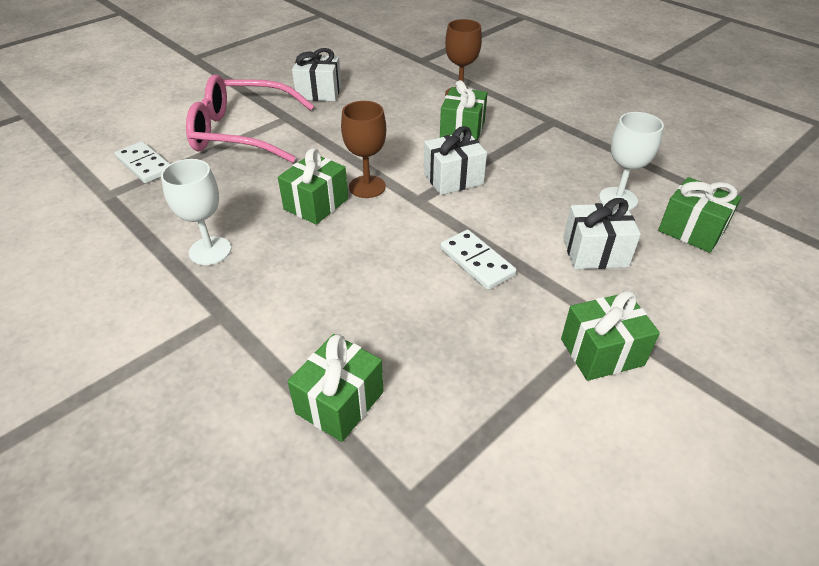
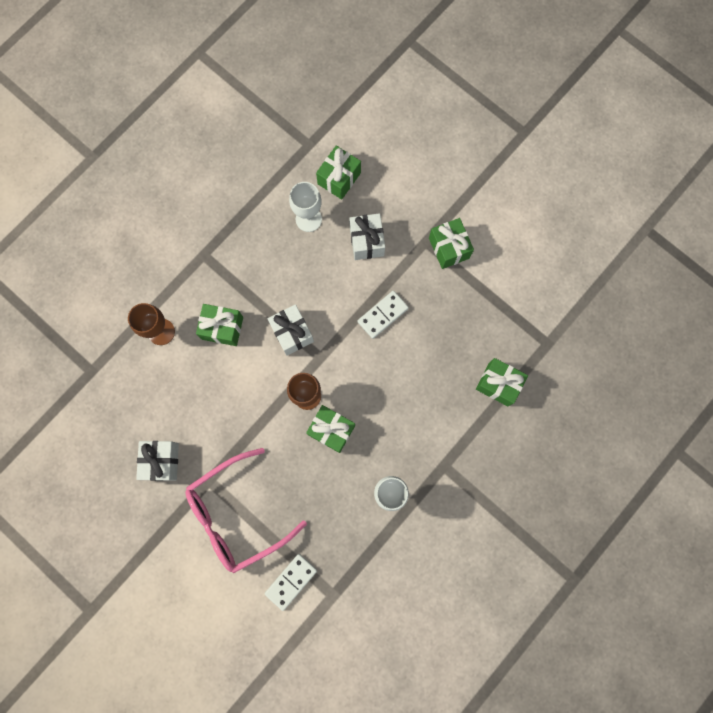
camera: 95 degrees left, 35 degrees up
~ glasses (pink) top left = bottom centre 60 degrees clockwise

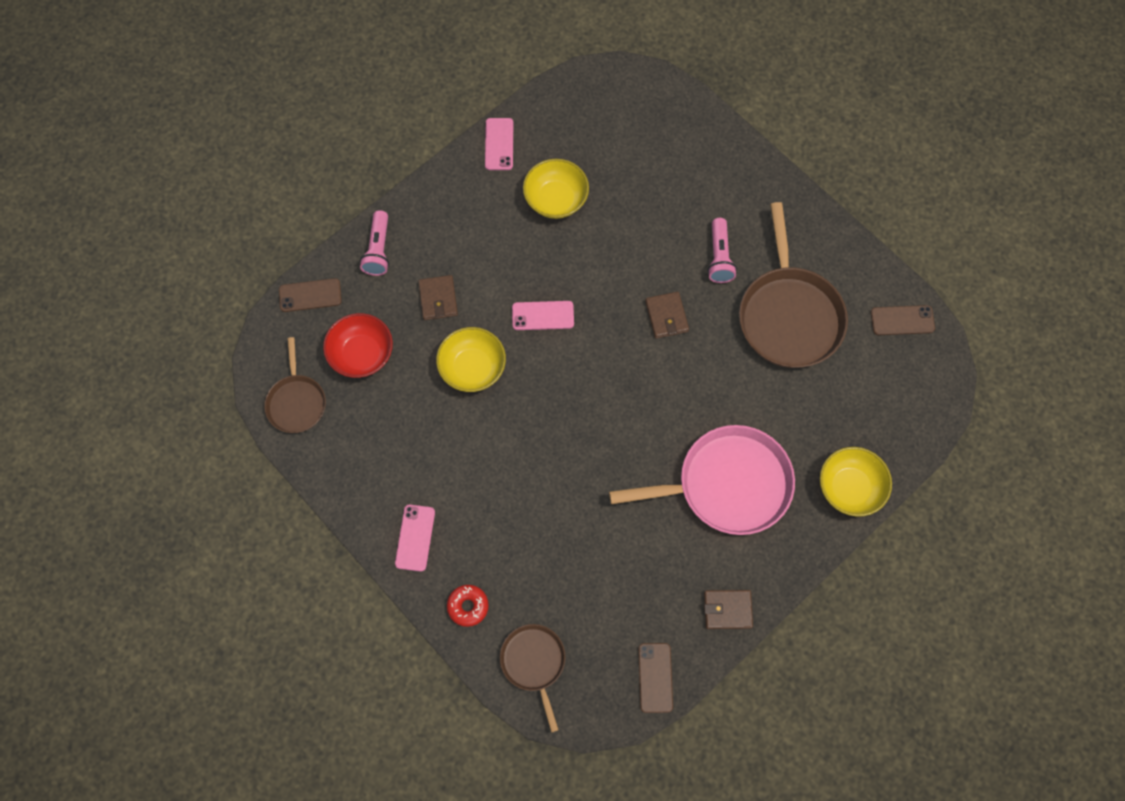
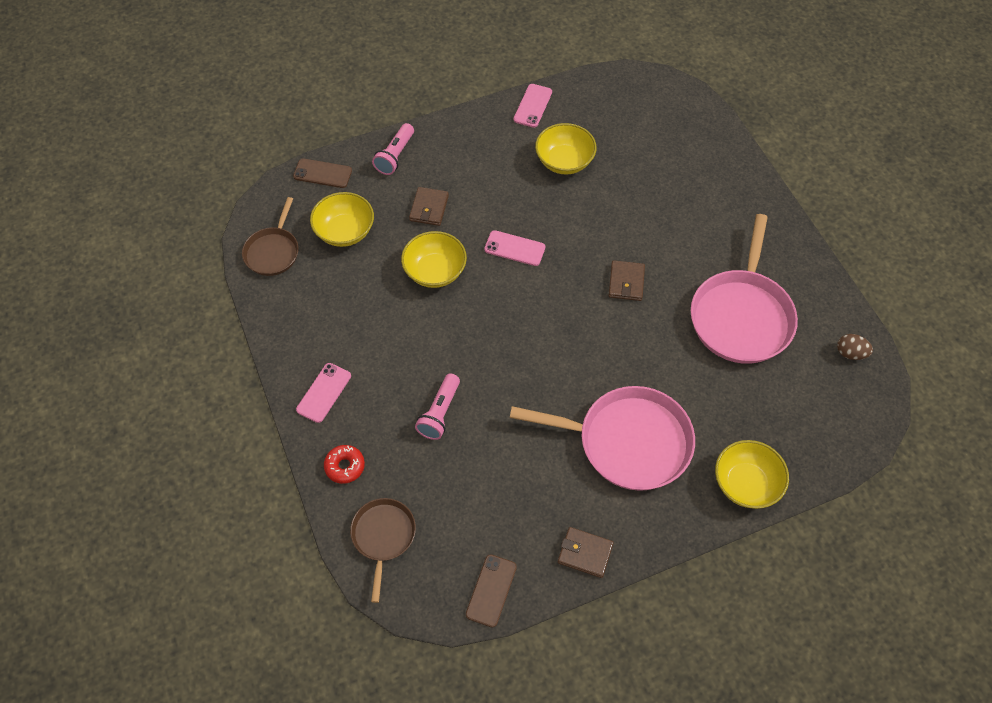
camera: 20 degrees right, 10 degrees down
~ bowl (red) middle left to bowl (yellow) (1st from left) top centre
~ flashlight (pink) (2nd from left) top centre to centre
~ pan (brown) (3rd from left) middle right to pan (pink) (2nd from left) middle right
~ phone (brown) (3rd from left) middle right to egg (brown) middle right

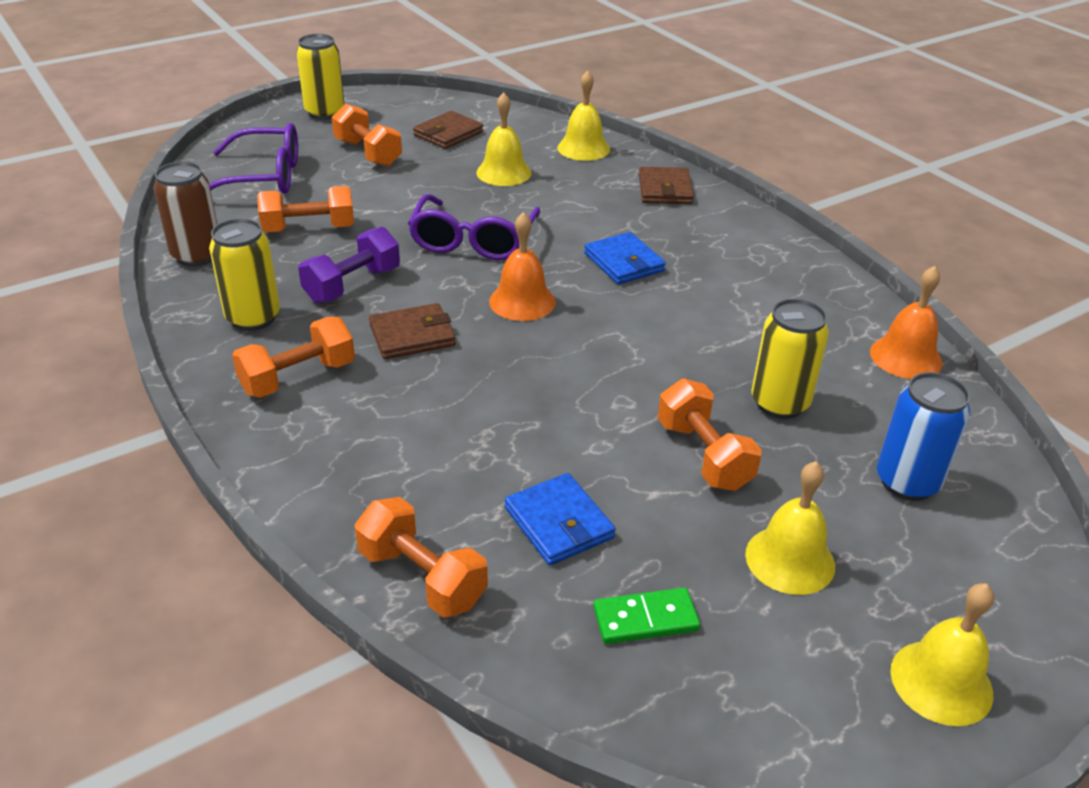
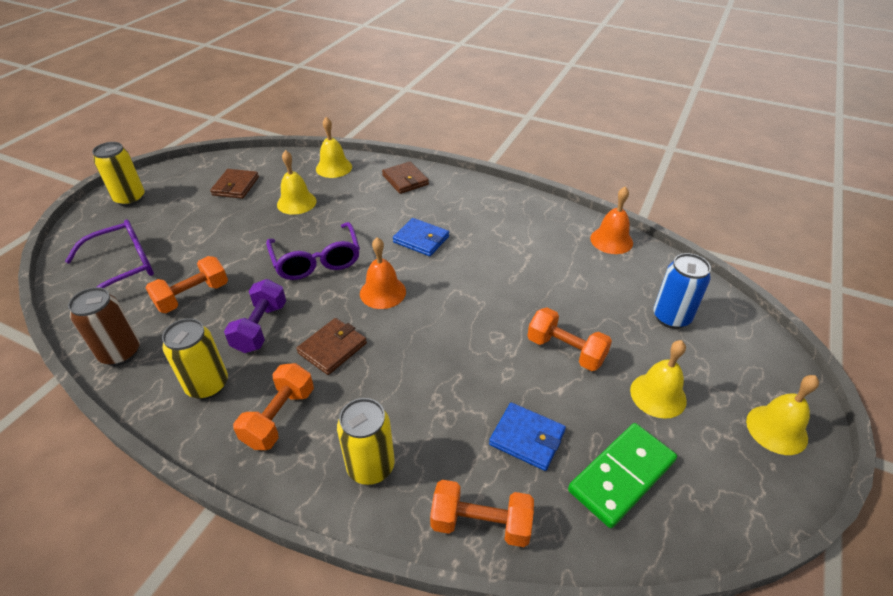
camera: 30 degrees left, 5 degrees up
- dumbbell (orange) (3rd from left) top centre
~ domino (green) bottom centre = bottom right x1.70
~ can (yellow) (3rd from left) middle right to bottom centre

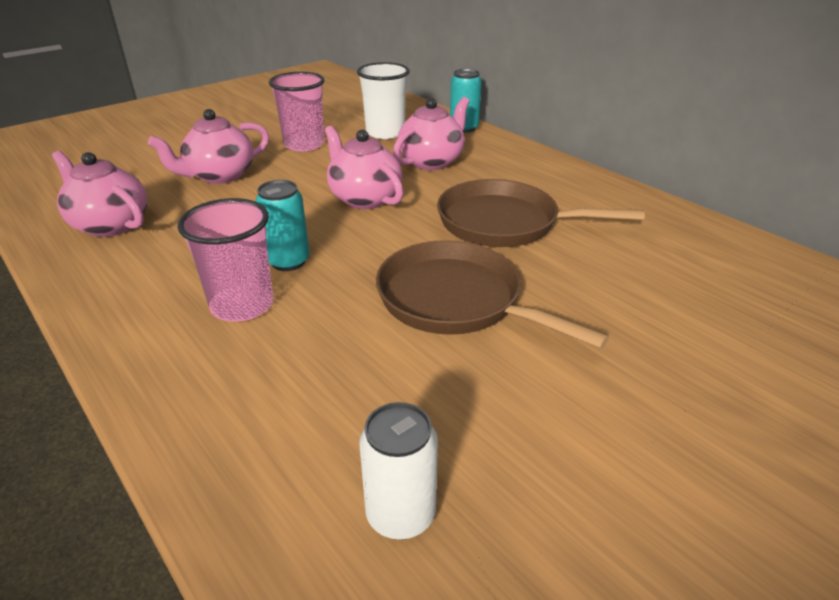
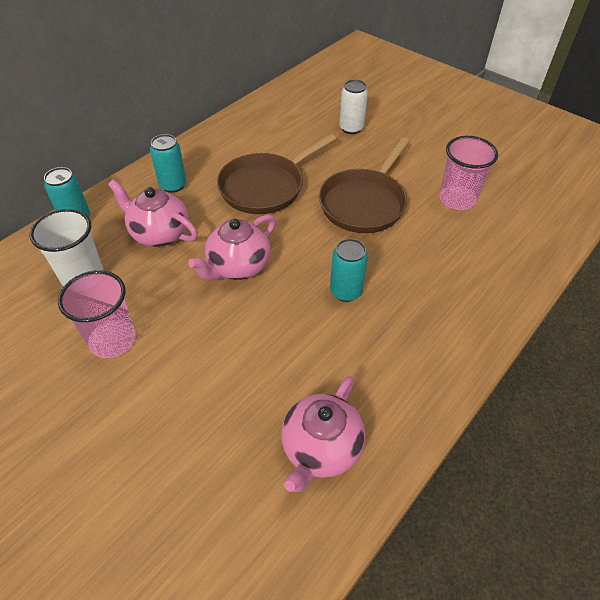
camera: 100 degrees left, 15 degrees up
- teapot (pink) (2nd from left) top left
~ cup (pink) (1st from left in the first image) middle left to cup (pink) (2nd from left) top right
~ can (white) bottom centre to top centre
~ pan (brown) (2nd from left in the first image) centre = top centre 45 degrees clockwise
+ can (turquoise) (2nd from left) top left

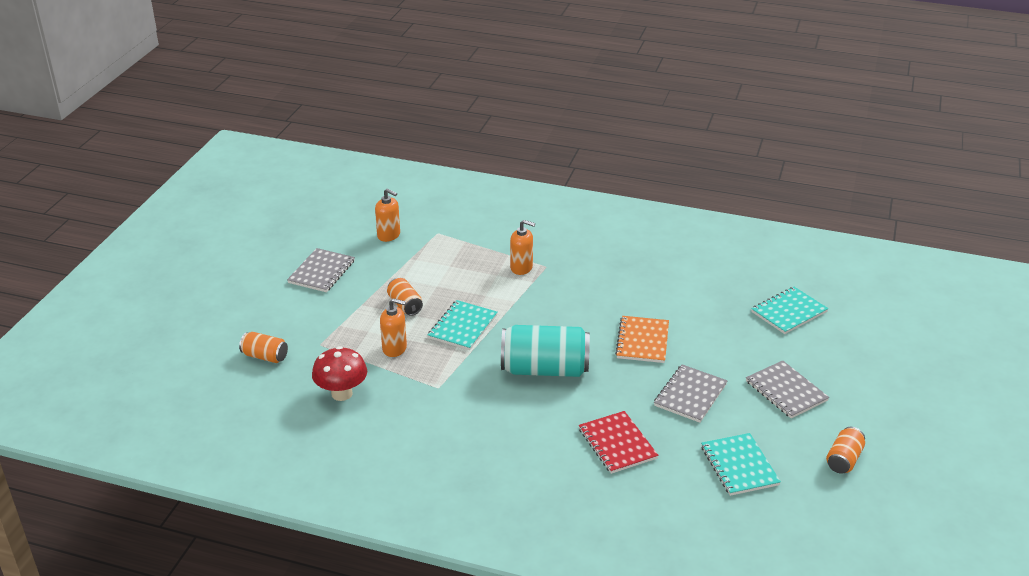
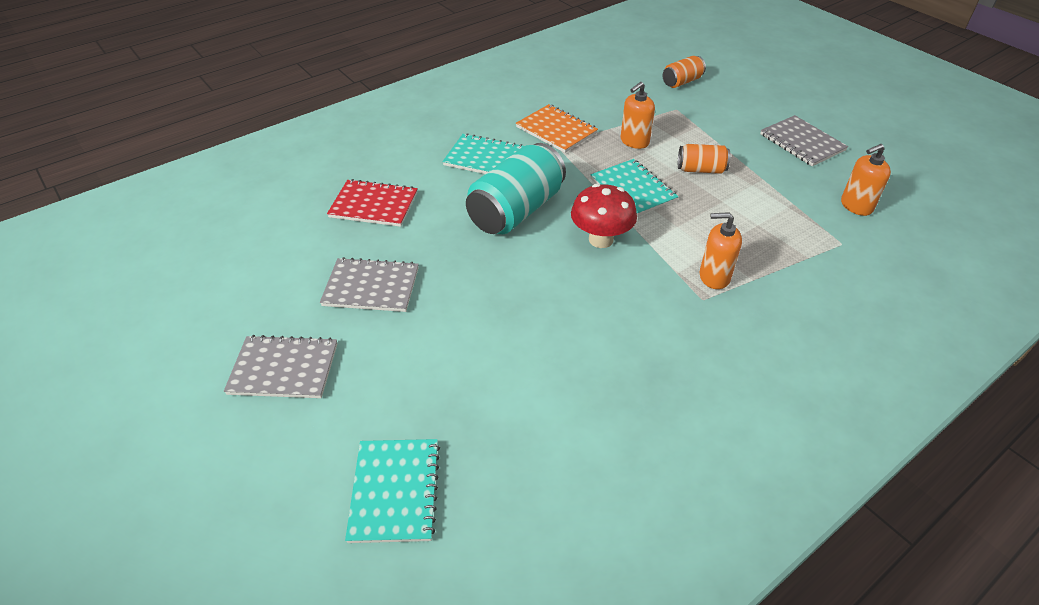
camera: 125 degrees right, 10 degrees up
~ mushroom (red) middle left to centre
~ soap dispenser (orange) (3rd from left in the first image) centre = middle right 45 degrees clockwise
~ notebook (orange) centre to top centre
~ notebook (grey) (2nd from left) bottom right = centre 60 degrees counterclockwise
~ notebook (turquoise) (2nd from left) bottom right to top centre
- can (orange) (3rd from left) bottom right

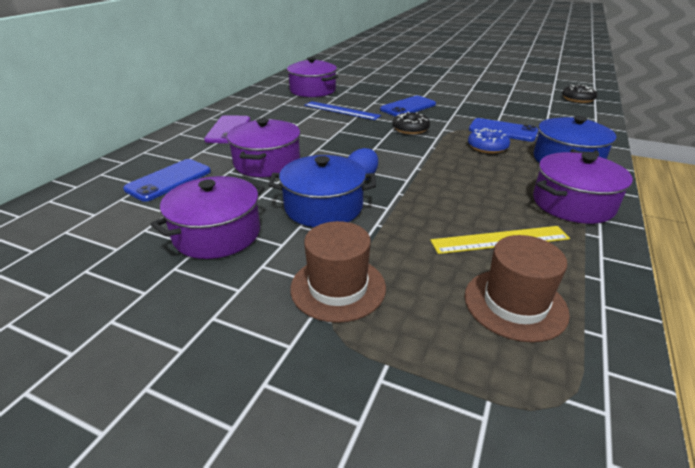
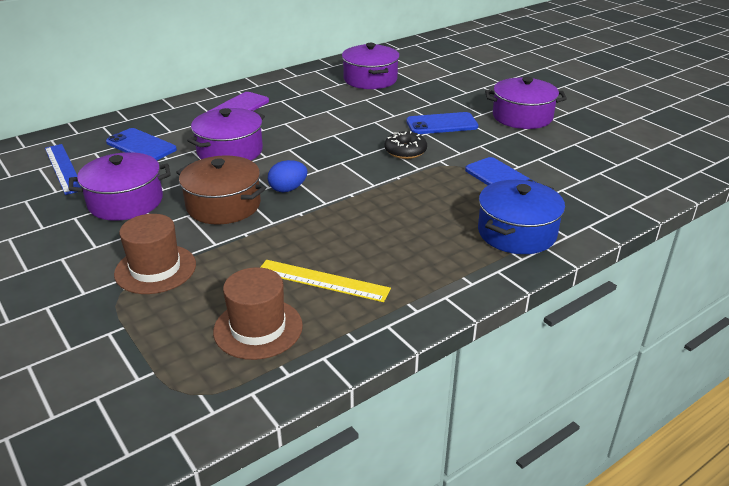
camera: 30 degrees right, 0 degrees up
~ phone (blue) (1st from left) middle left = top left 60 degrees clockwise
~ pot (blue) (1st from left) centre to pot (brown) middle left
~ ruler (blue) top centre to middle left
- donut (blue) top right
~ pot (purple) (4th from left) middle right to top right
- donut (black) (2nd from left) top right

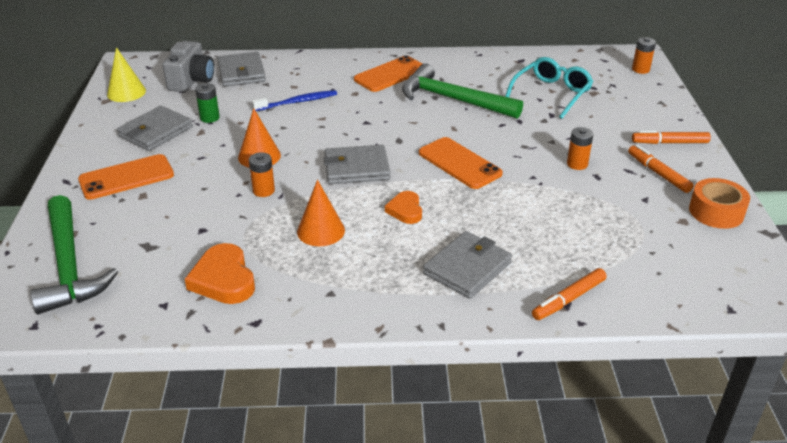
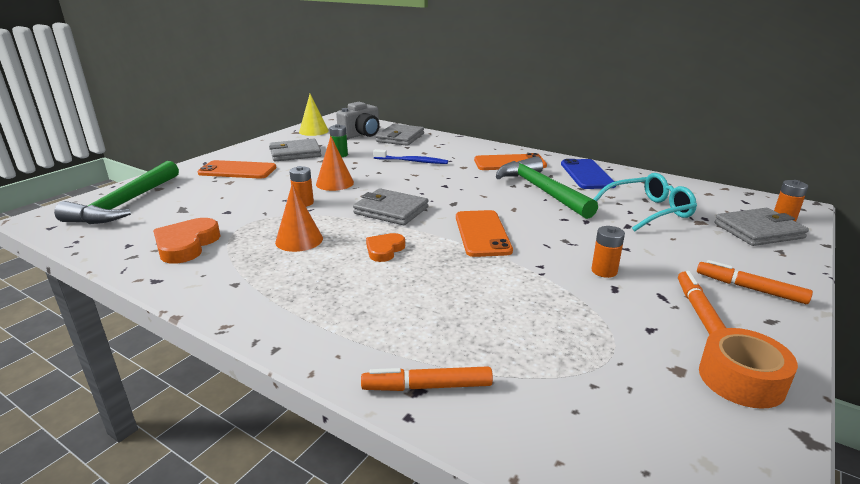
camera: 35 degrees right, 10 degrees down
~ wallet (grey) (4th from left) centre to middle right
+ phone (blue) middle right

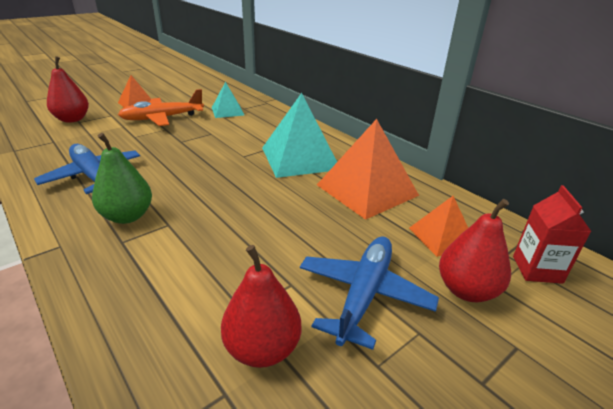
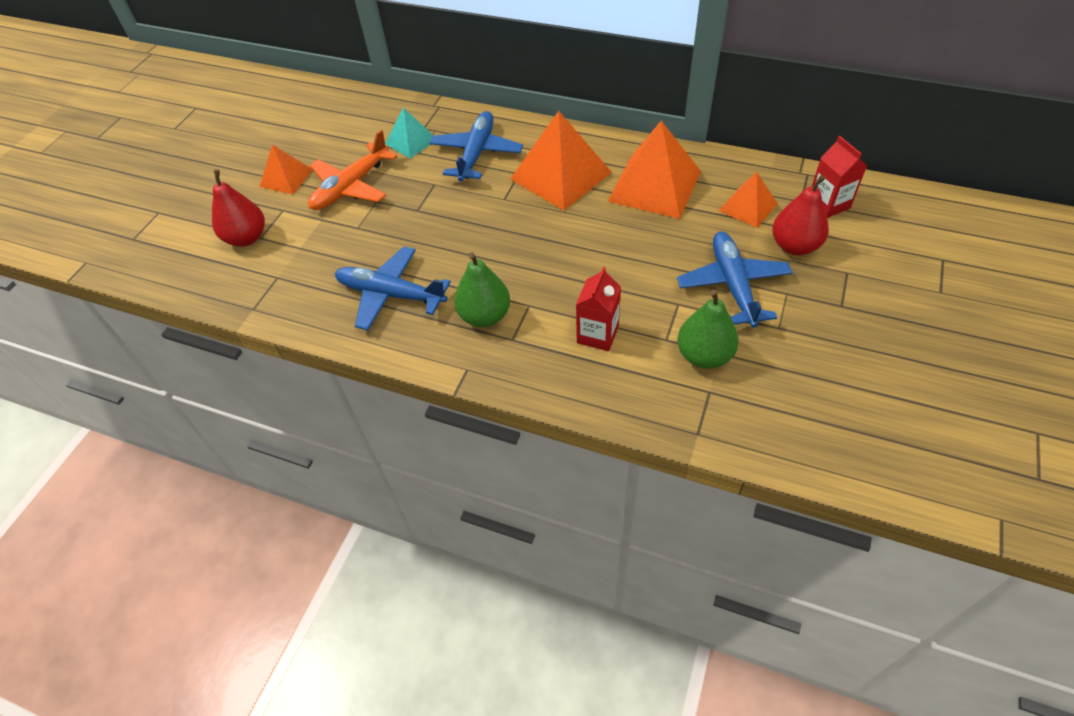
camera: 25 degrees left, 20 degrees up
~ pear (red) (2nd from left) bottom centre to pear (green) (2nd from left) centre
~ pyramid (turquoise) (2nd from left) top centre to pyramid (orange) (2nd from left) top centre
+ plane (blue) (2nd from left) top centre
+ carton (red) (1st from left) centre

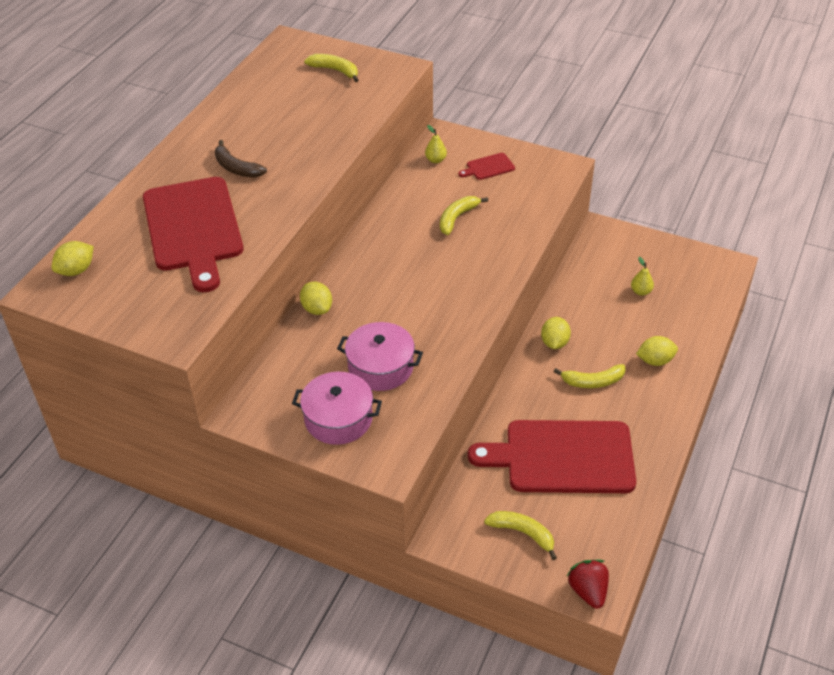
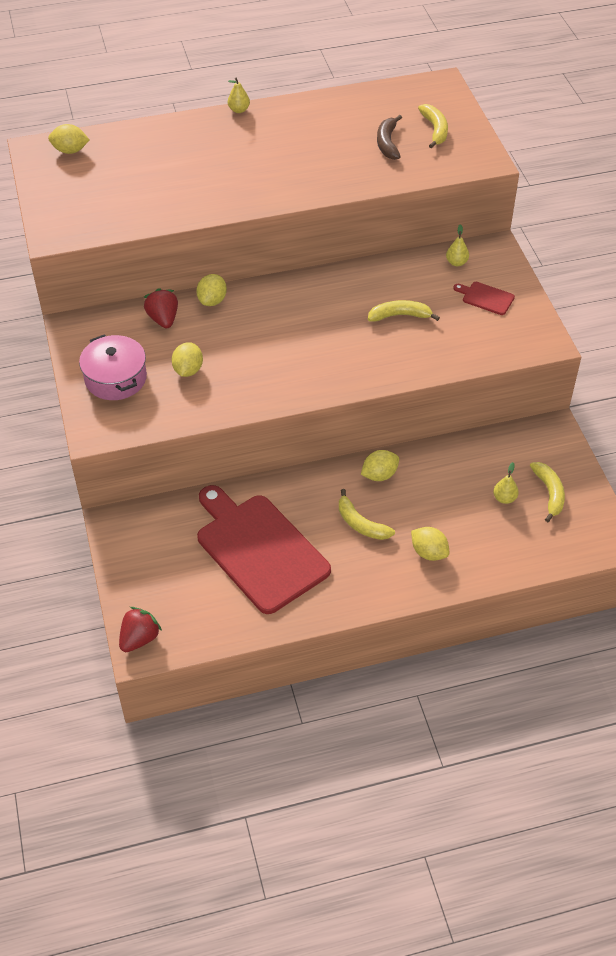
camera: 50 degrees right, 5 degrees up
- cutting board (red) (1st from left) middle left
~ banana (brown) top left to top centre
~ pot (pink) (2nd from left) centre to lemon (yellow) (2nd from left) middle left
~ banana (yellow) (3rd from left in the first image) bottom centre to banana (yellow) (4th from left) middle right
+ strawberry (red) (2nd from left) top left
+ pear (yellow) (1st from left) top centre

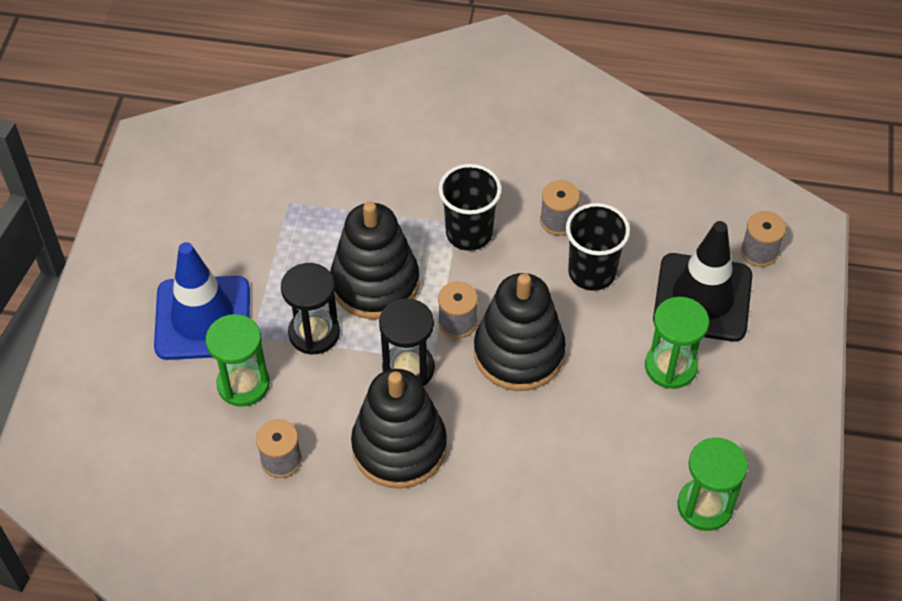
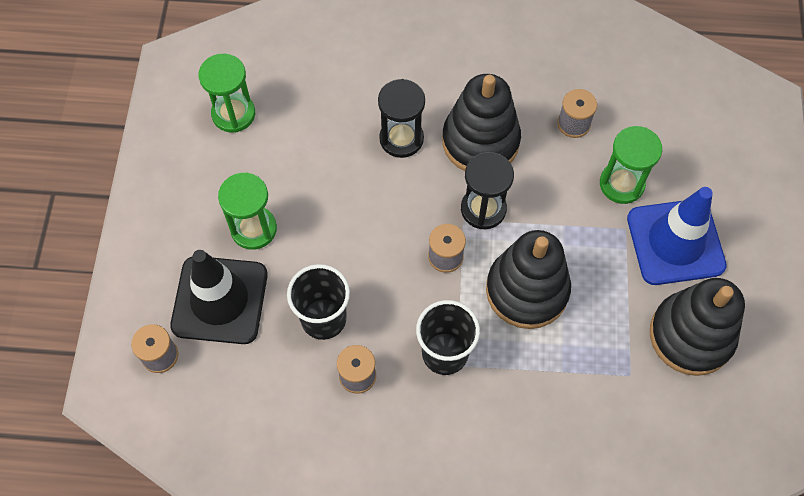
camera: 175 degrees right, 10 degrees up
~ hourglass (black) (1st from left) centre to top centre
~ stacking toy (black) (3rd from left) centre to middle right

